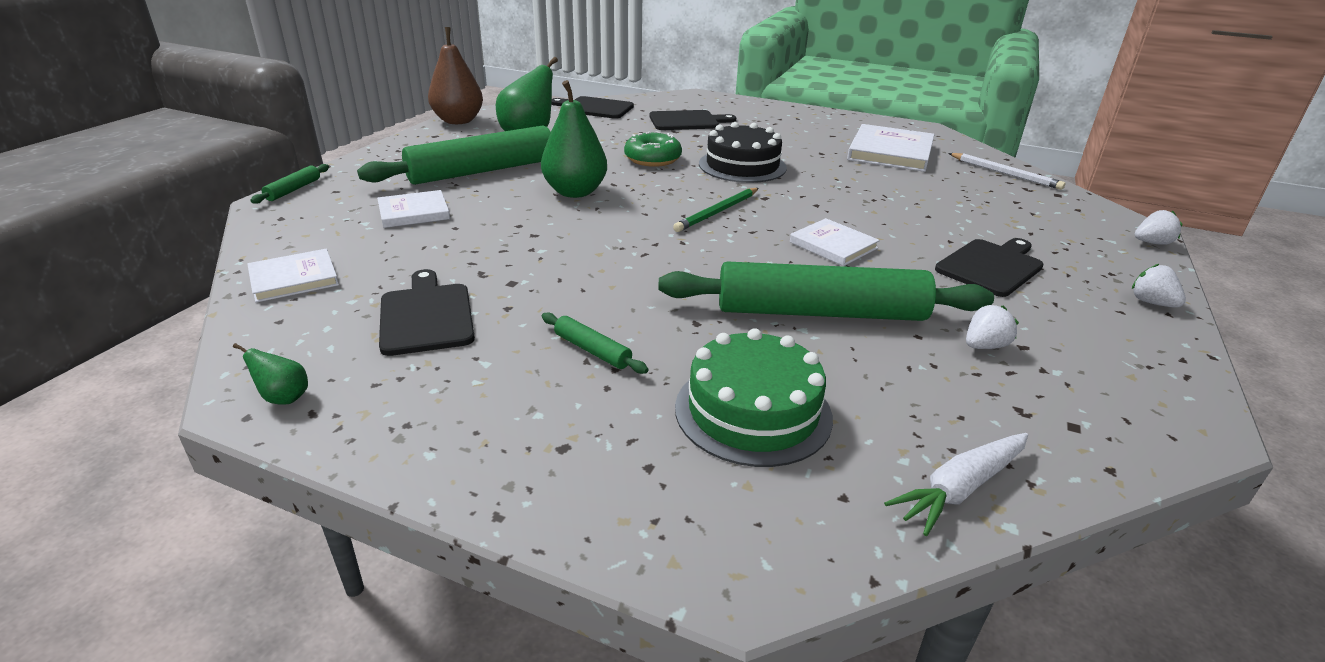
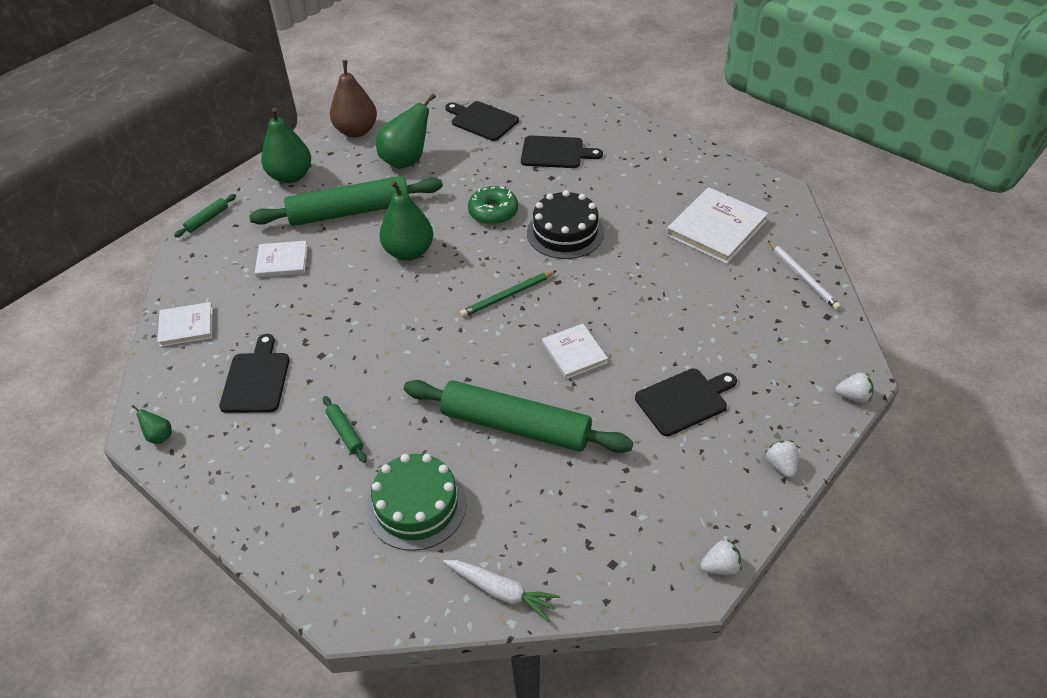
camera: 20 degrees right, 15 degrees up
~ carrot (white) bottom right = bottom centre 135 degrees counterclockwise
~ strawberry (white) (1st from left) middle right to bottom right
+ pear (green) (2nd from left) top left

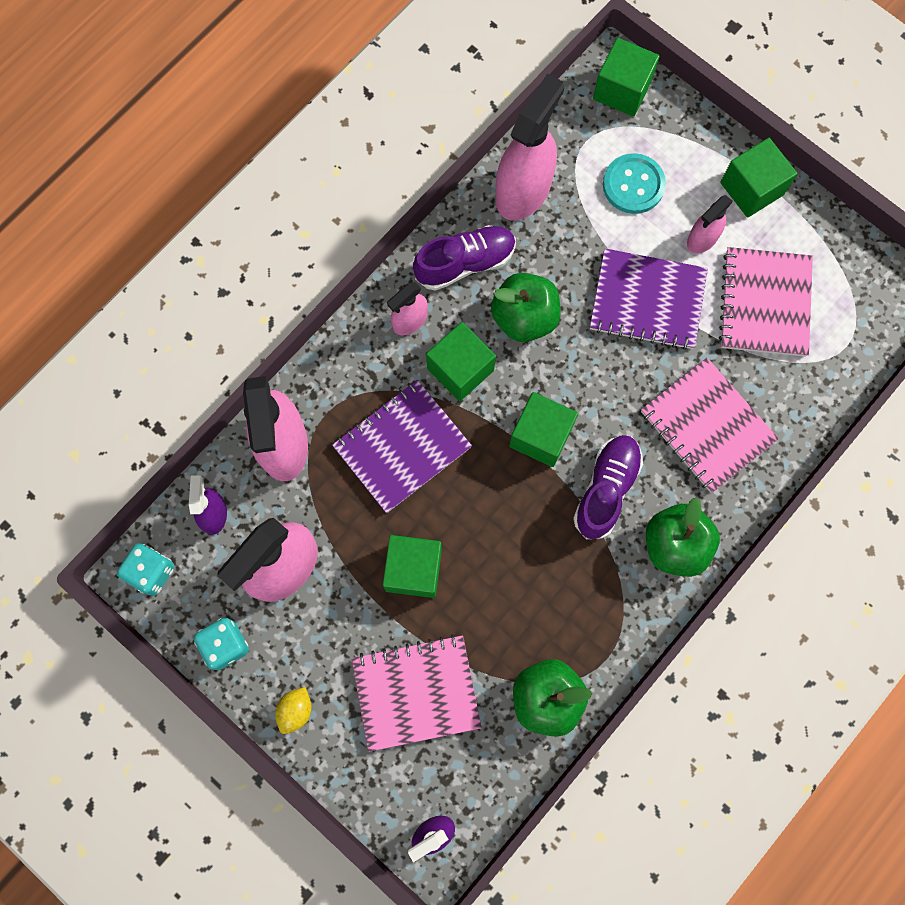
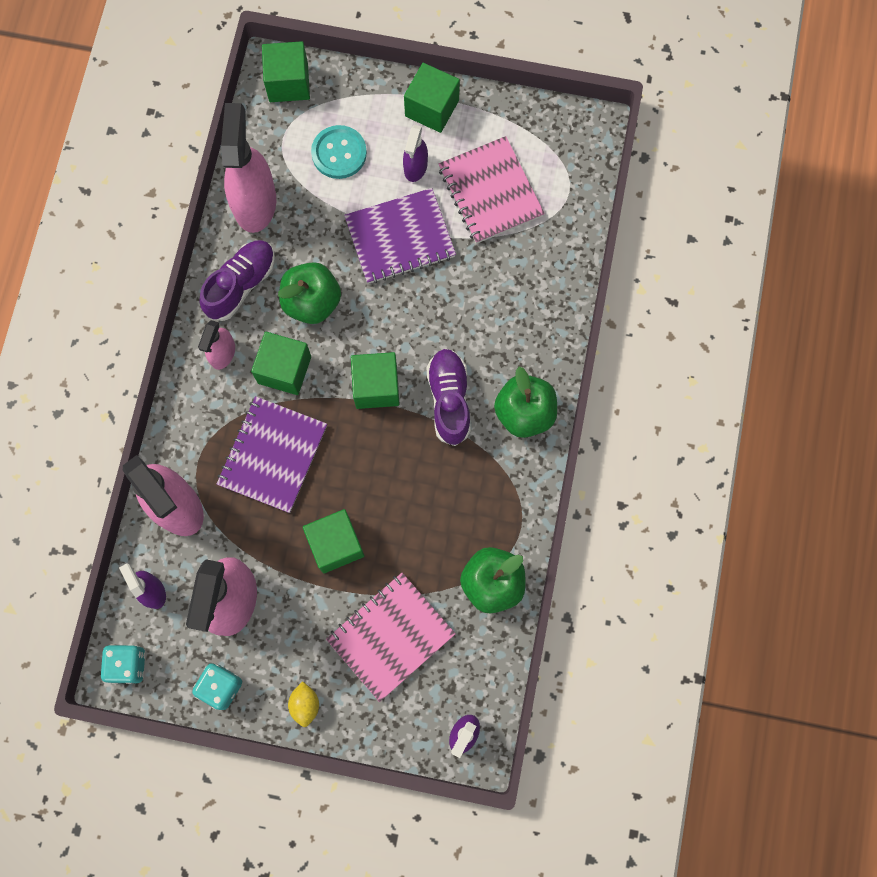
camera: 30 degrees left, 0 degrees up
- notebook (pink) (2nd from left) middle right
~ spray bottle (pink) (5th from left) top right to spray bottle (purple) (2nd from left) top centre

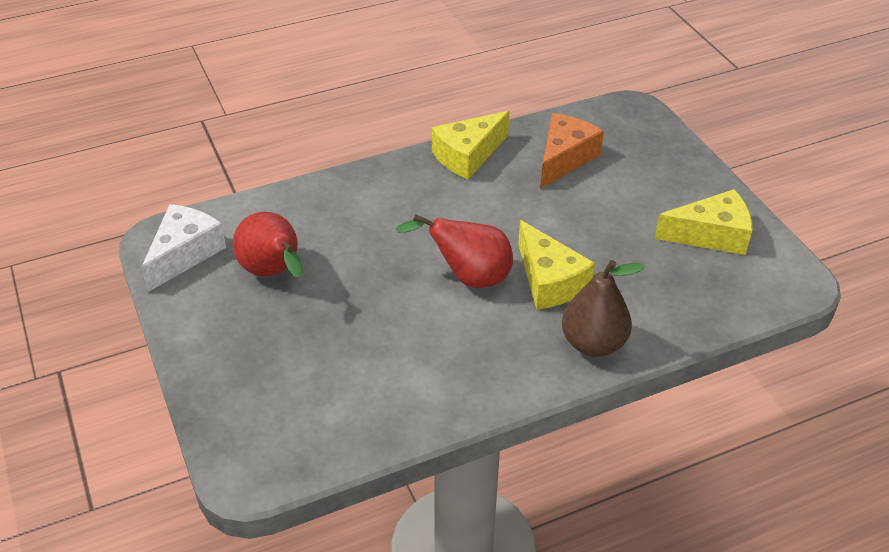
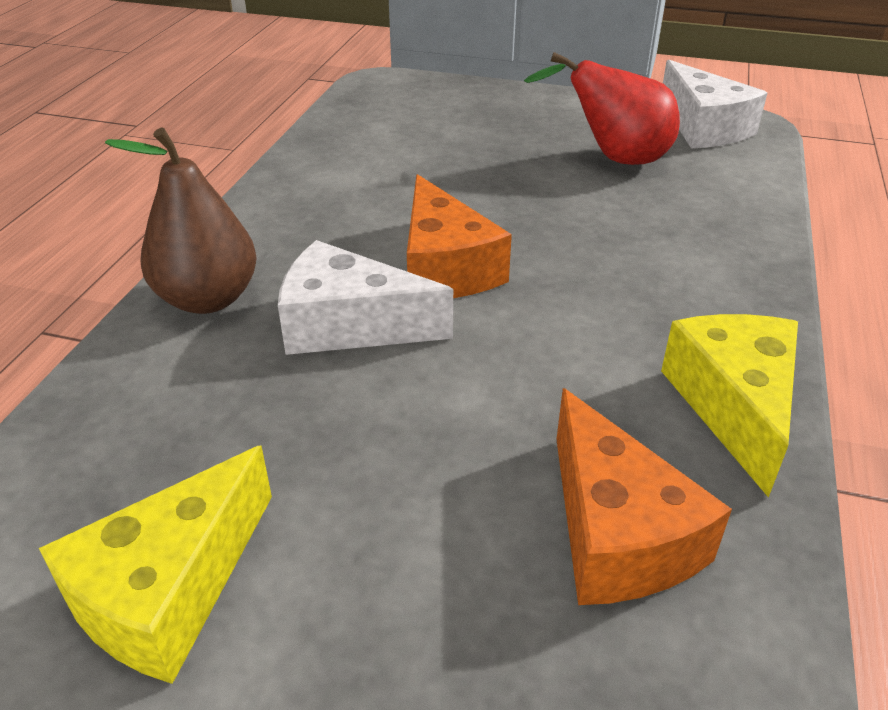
camera: 130 degrees right, 5 degrees down
~ pear (red) (2nd from left) centre to cheese (orange) (1st from left) top centre
~ cheese (yellow) (2nd from left) centre to cheese (white) (1st from left) centre

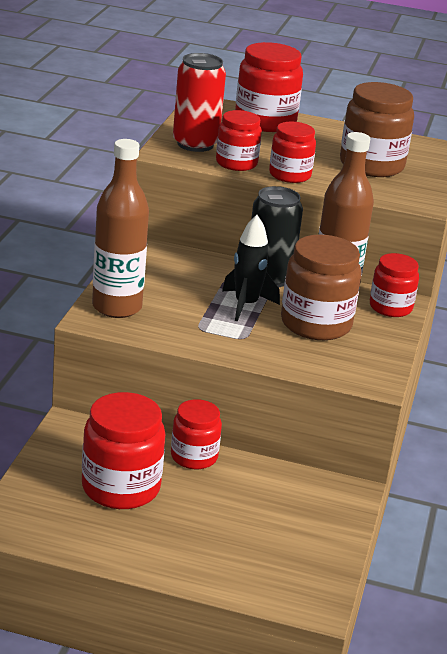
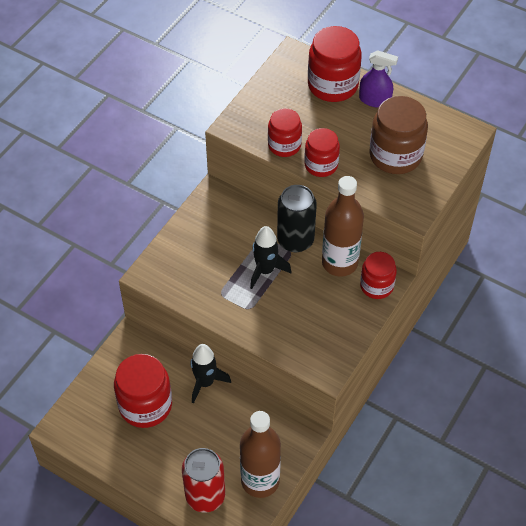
camera: 20 degrees right, 25 degrees up
~ bottle (brown) (1st from left) middle left to bottom centre
~ jar (red) (2nd from left) centre to rocket (black) (1st from left) bottom centre
~ can (red) top centre to bottom centre
- jar (brown) (1st from left) middle right
+ spray bottle (purple) top right

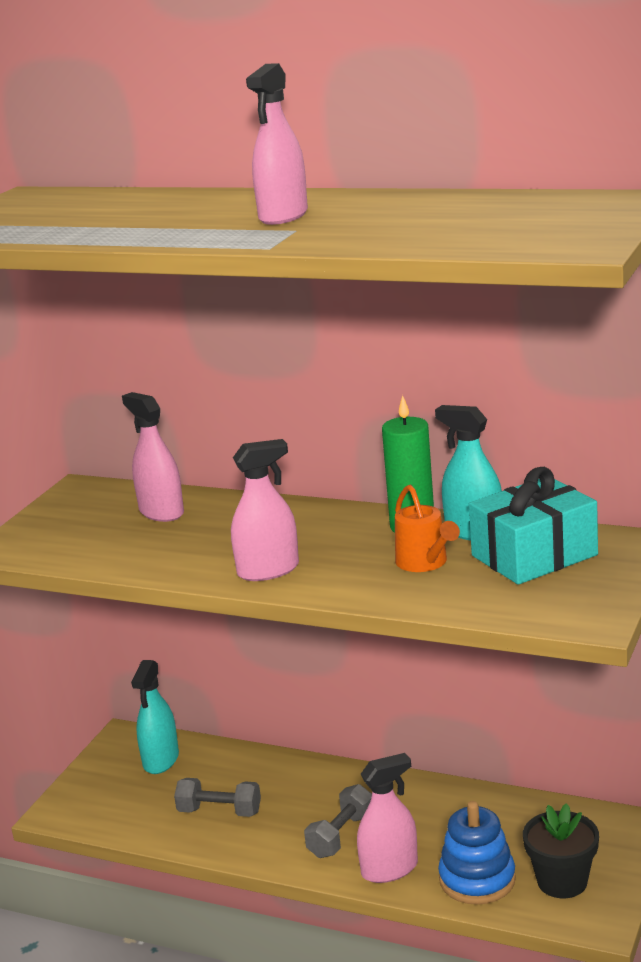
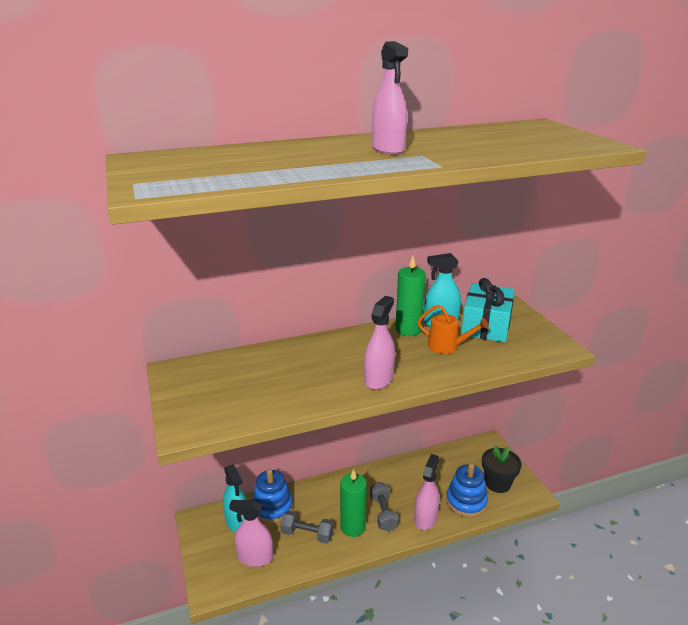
camera: 45 degrees left, 5 degrees up
~ spray bottle (pink) (1st from left) middle left to bottom centre
~ dumbbell (grey) (1st from left) bottom centre = bottom centre 45 degrees clockwise
+ stacking toy (blue) (1st from left) bottom centre
+ candle (green) (1st from left) bottom centre

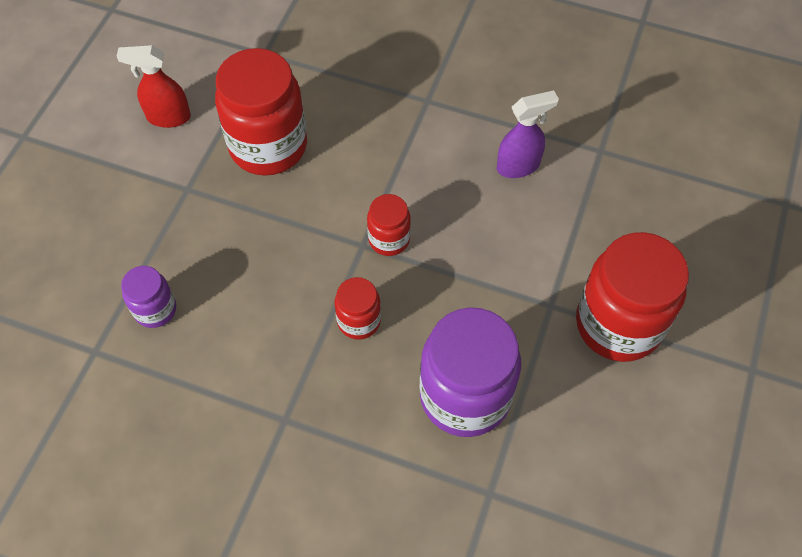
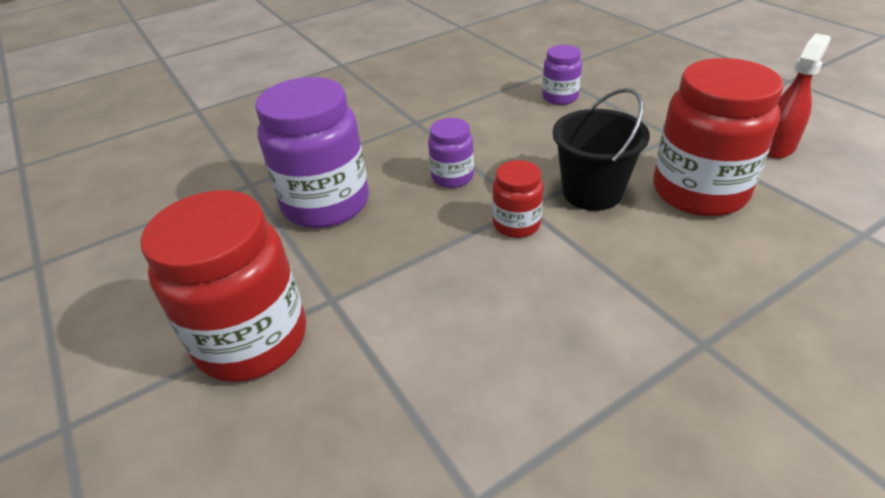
camera: 130 degrees right, 20 degrees down
~ jar (red) (2nd from left) centre to jar (purple) (2nd from left) top centre
- spray bottle (purple) top centre
+ bucket (black) top right

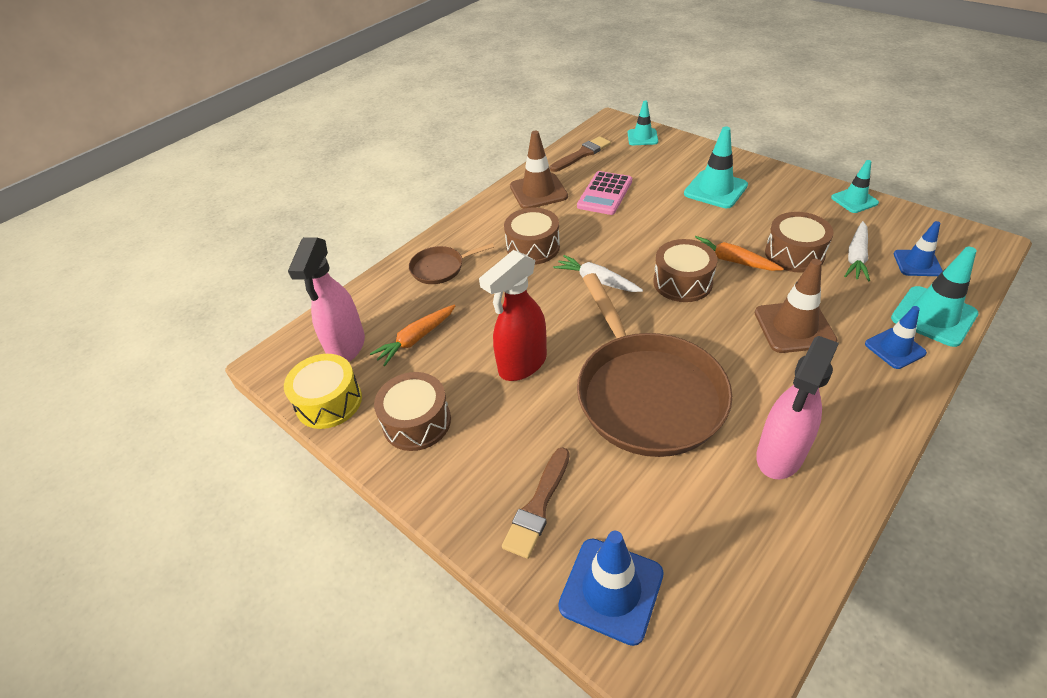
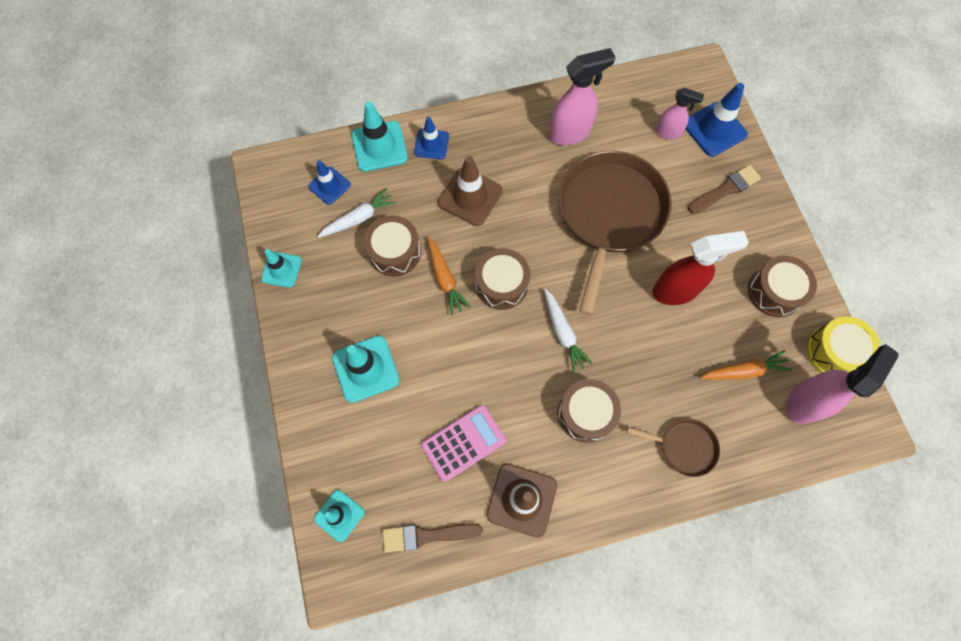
camera: 150 degrees left, 25 degrees up
+ spray bottle (pink) (2nd from left) top right

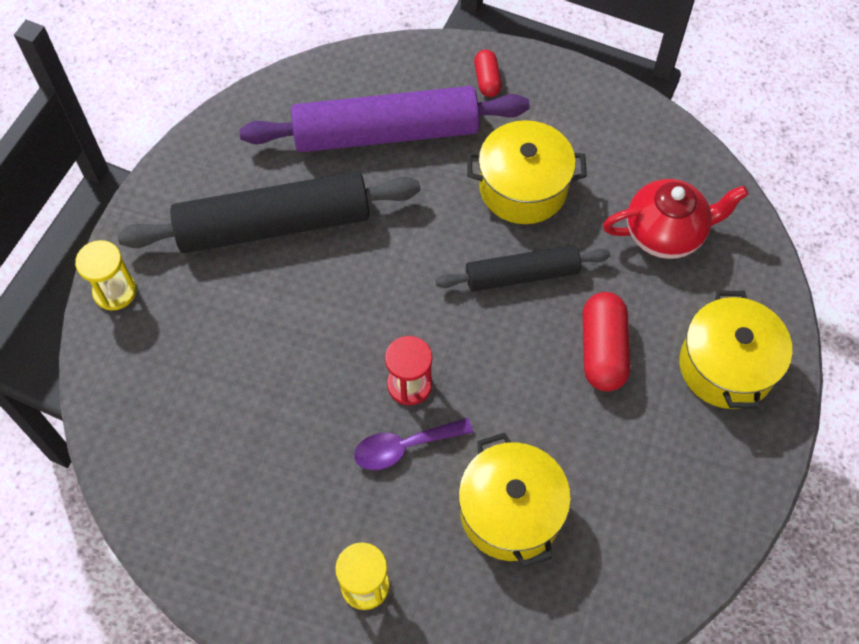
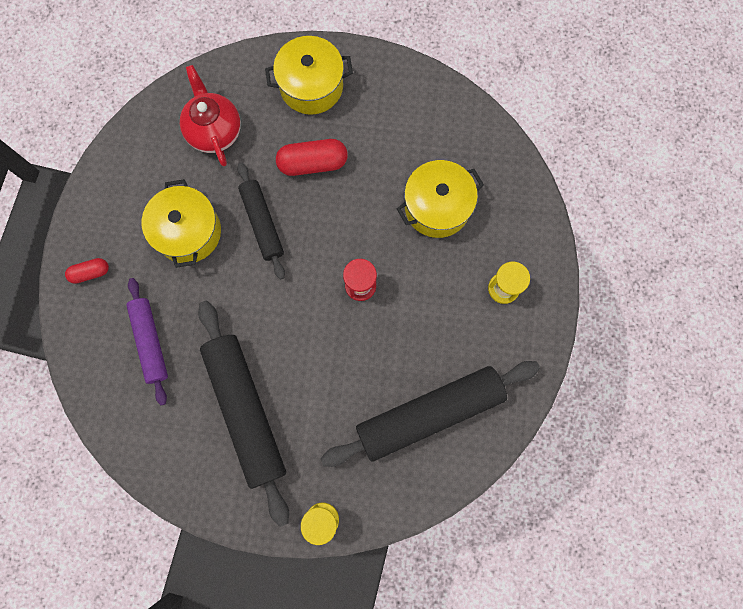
camera: 100 degrees left, 15 degrees up
~ rolling pin (purple) top centre = middle left x0.58
- spoon (purple) bottom centre
+ rolling pin (black) (3rd from left) bottom centre

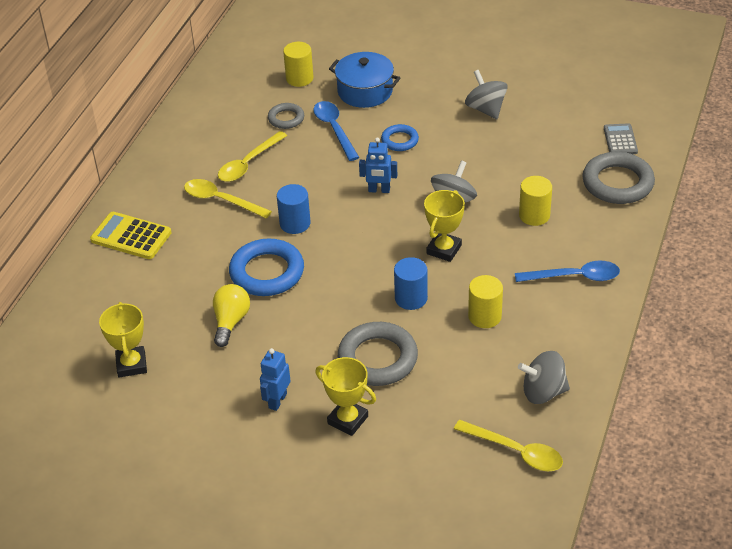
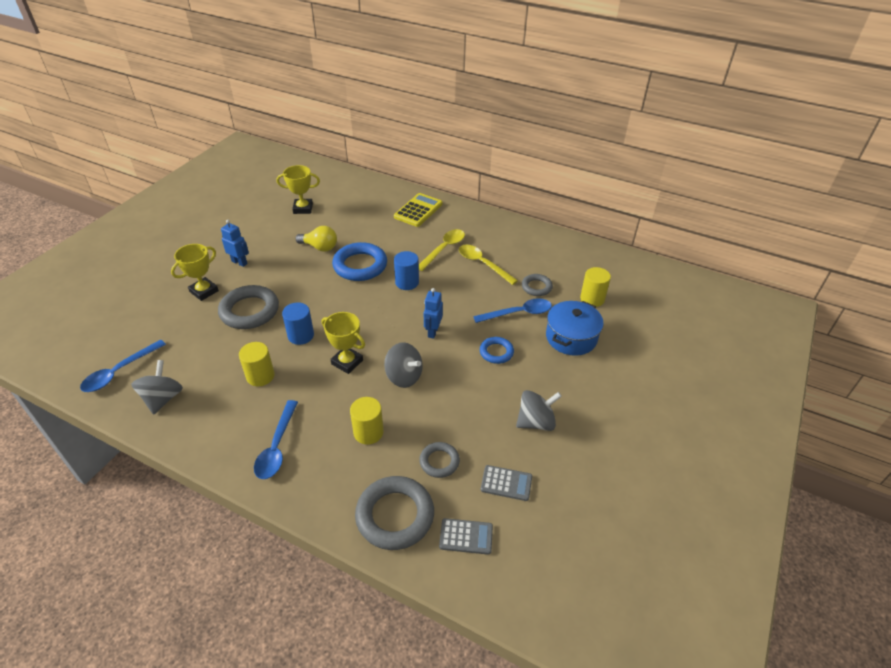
camera: 95 degrees right, 0 degrees up
~ spoon (yellow) (3rd from left) bottom right to spoon (blue) (1st from left) middle left
+ ring (grey) (3rd from left) bottom centre
+ calculator (grey) (2nd from left) bottom centre

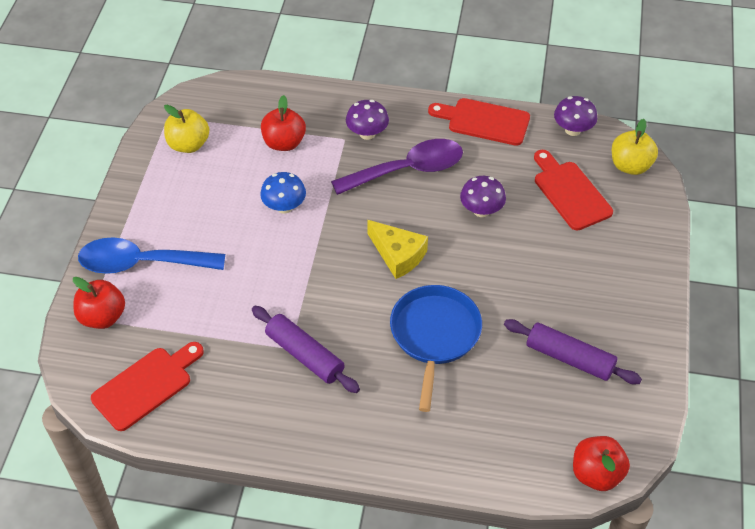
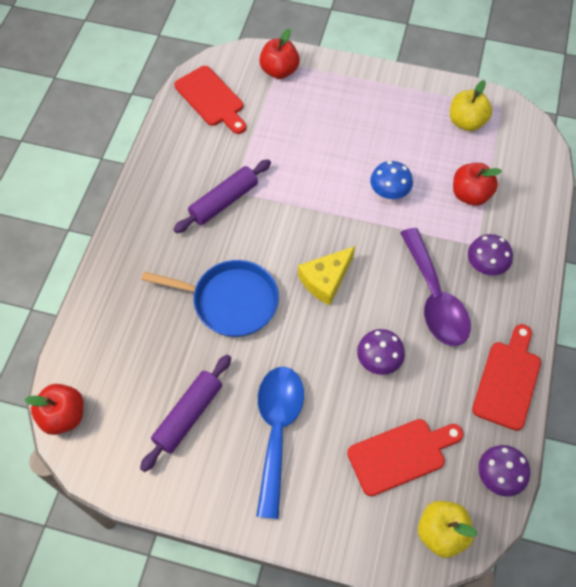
camera: 95 degrees right, 10 degrees up
~ spoon (blue) middle left to bottom centre

